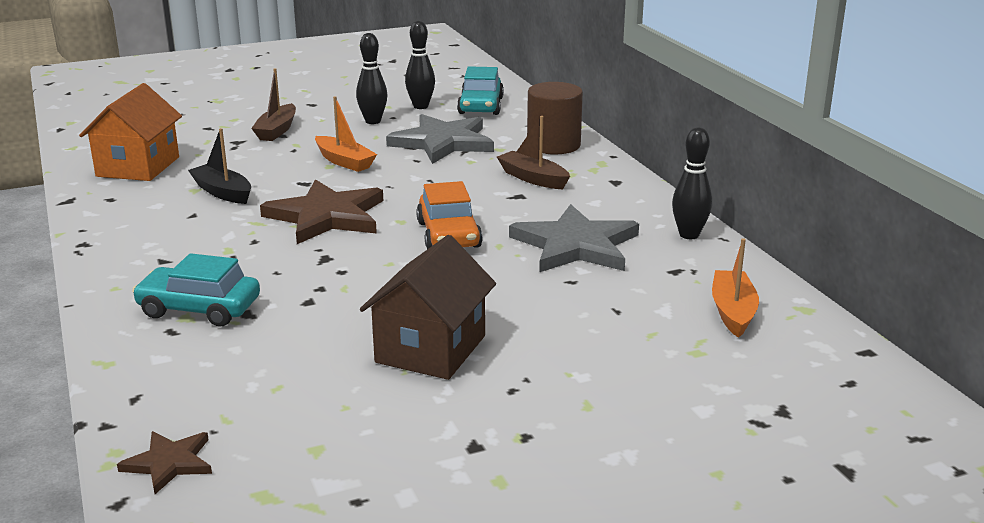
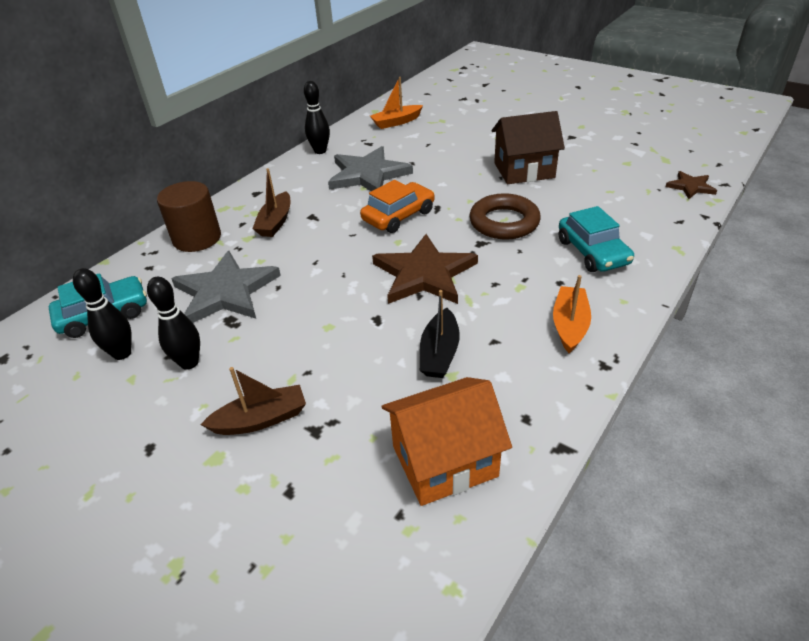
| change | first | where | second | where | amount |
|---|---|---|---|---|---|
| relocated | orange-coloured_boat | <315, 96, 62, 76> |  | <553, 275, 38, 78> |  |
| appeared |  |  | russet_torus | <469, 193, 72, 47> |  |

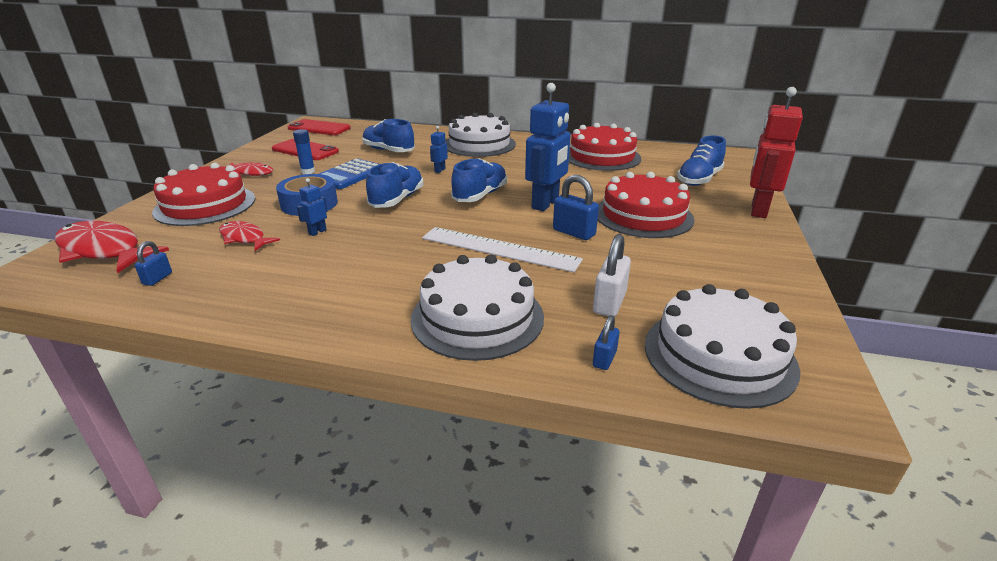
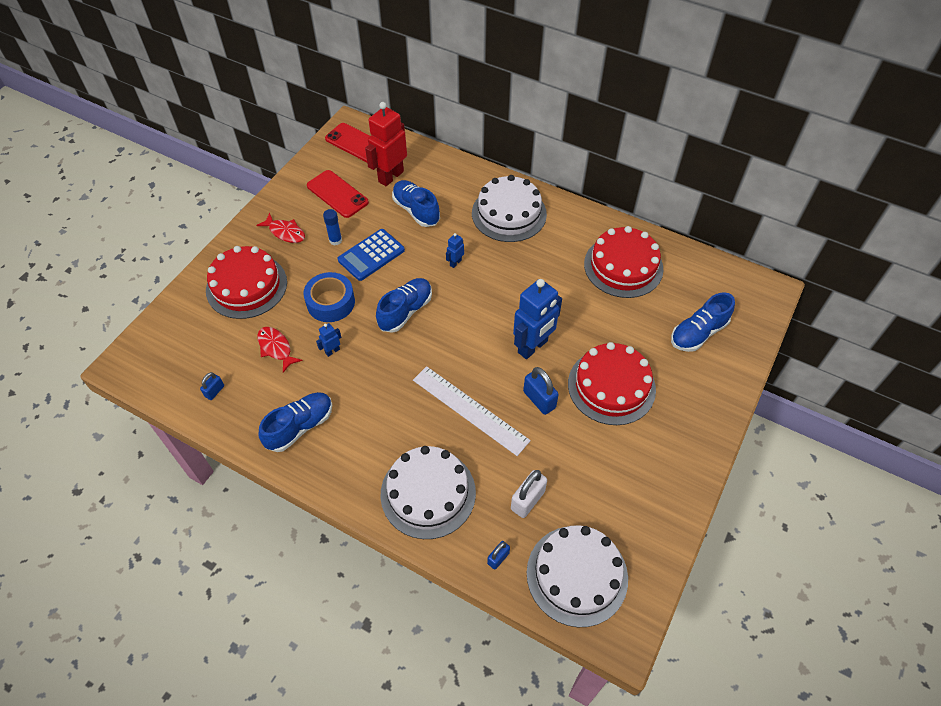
| change | first | where | second | where | amount |
|---|---|---|---|---|---|
| relocated | scarlet_robot_figure | <750, 87, 53, 131> |  | <365, 102, 42, 84> |  |
| relocated | blue_sneaker | <451, 158, 56, 44> |  | <259, 392, 73, 60> |  |
| missing | scarlet_toy_fish | <55, 221, 114, 52> |  |  |  |

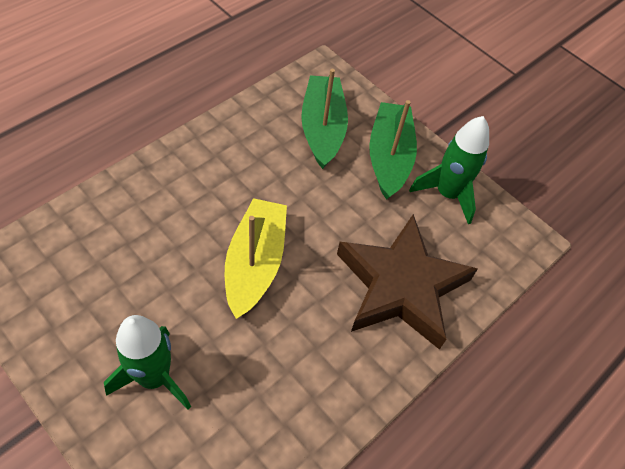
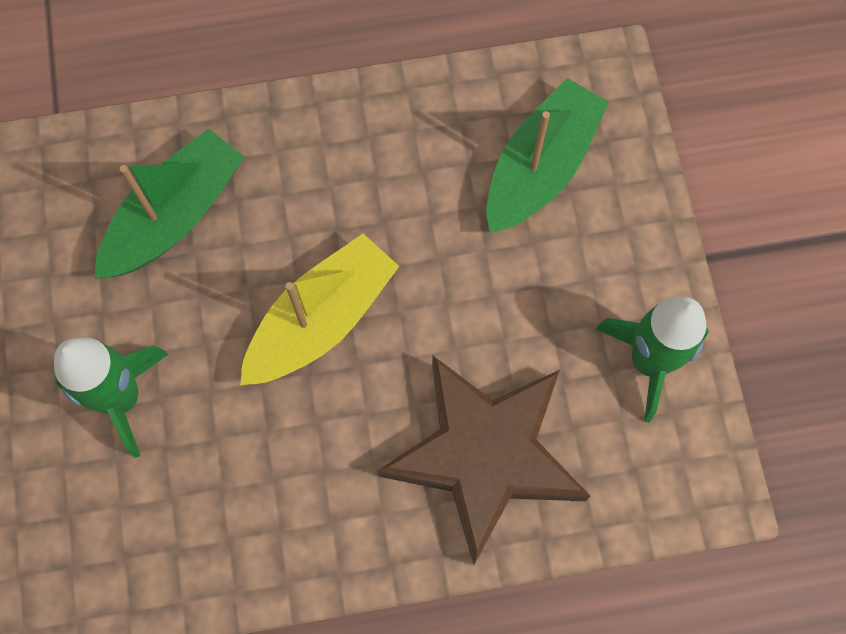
| change | first | where | second | where | amount |
|---|---|---|---|---|---|
| relocated | green_boat | <369, 100, 48, 100> |  | <94, 128, 151, 151> |  |

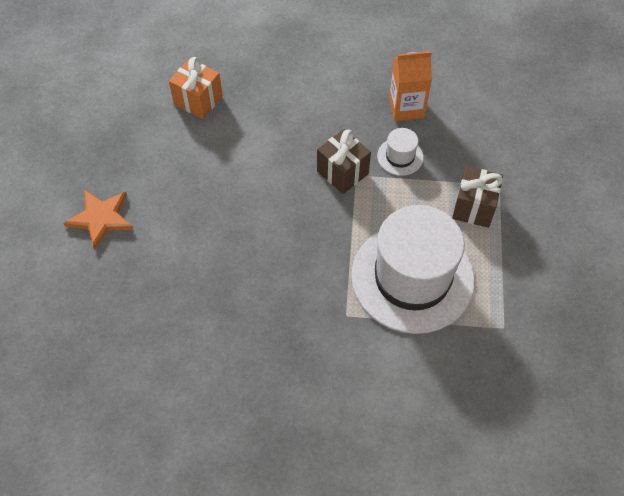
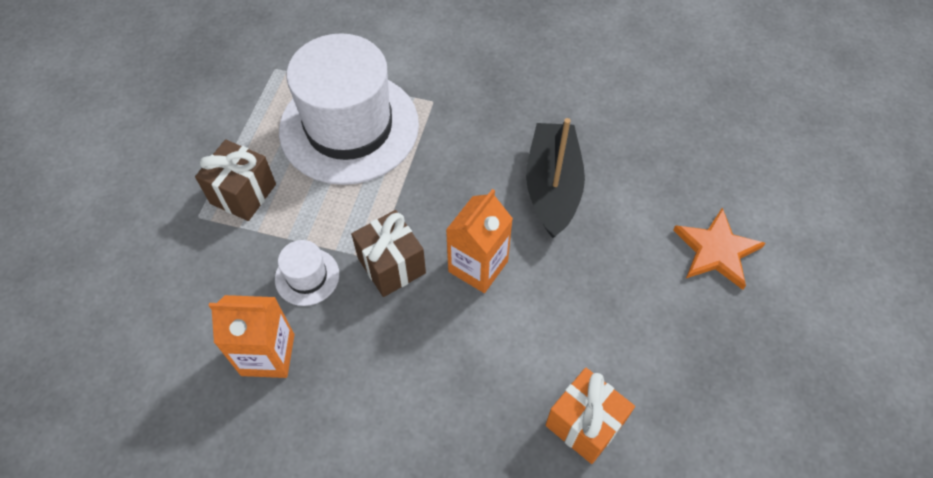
| change | first | where | second | where | amount |
|---|---|---|---|---|---|
| appeared |  |  | jet-black_boat | <526, 118, 59, 120> |  |
| appeared |  |  | orange-coloured_carton | <446, 189, 67, 104> |  |

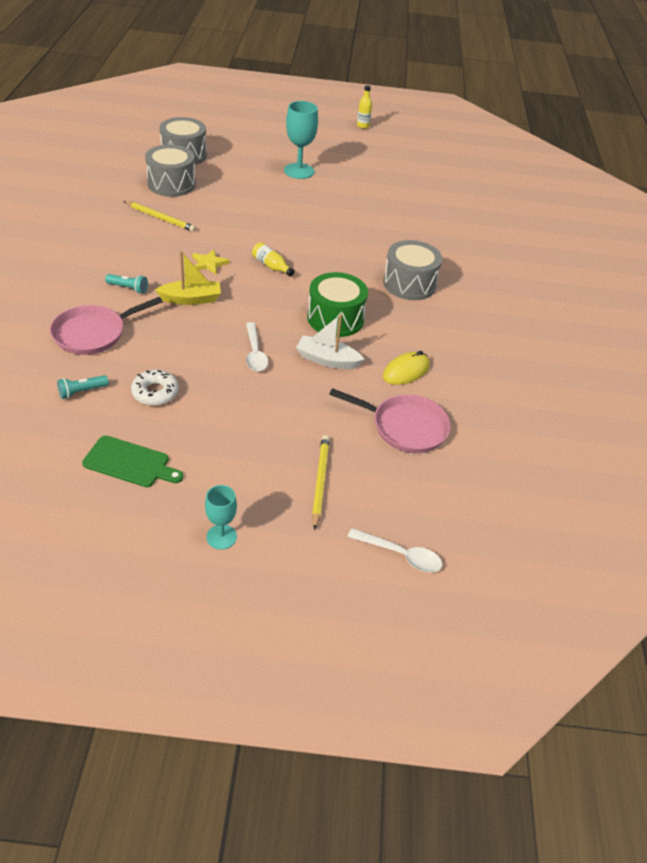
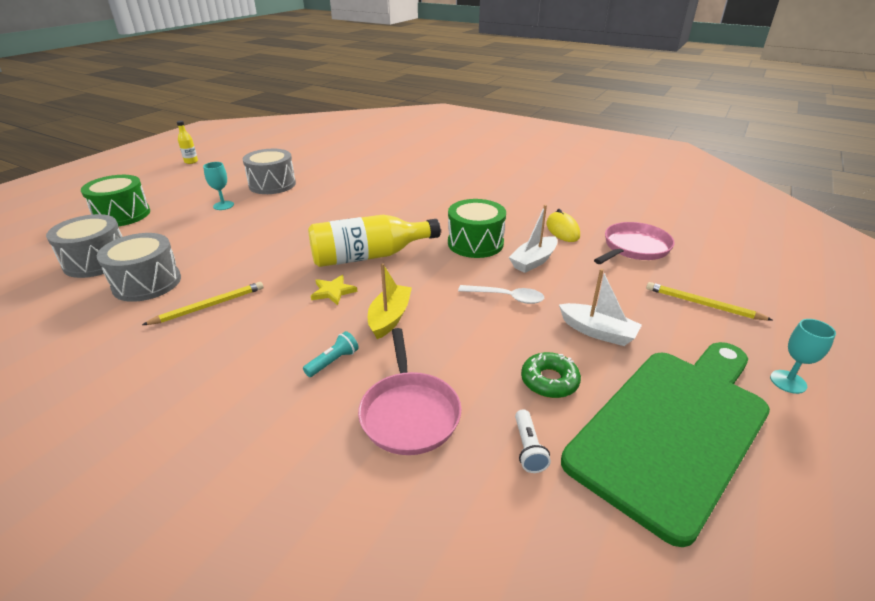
| change | first | where | second | where | amount |
|---|---|---|---|---|---|
| size | teal_chalice | <284, 101, 34, 78> |  | <203, 162, 31, 48> | x0.60 |
| relocated | grey_snare_drum | <383, 240, 59, 60> |  | <243, 149, 53, 45> |  |
| size | yellow_bottle | <252, 242, 42, 35> |  | <308, 215, 133, 52> | x2.26 |
| colour | snow-white_glazed_donut | <131, 370, 48, 36> | green_glazed_donut | <521, 352, 60, 46> |  |
| colour | teal_flashlight | <57, 375, 52, 24> | snow-white_flashlight | <515, 409, 36, 64> |  |
| size | green_chopping_board | <82, 435, 101, 52> |  | <561, 342, 209, 205> | x2.23 |
| missing | snow-white_spoon | <347, 528, 96, 44> |  |  |  |
| appeared |  |  | green_snare_drum | <81, 175, 69, 52> |  |
| appeared |  |  | snow-white_boat | <559, 269, 83, 77> |  |

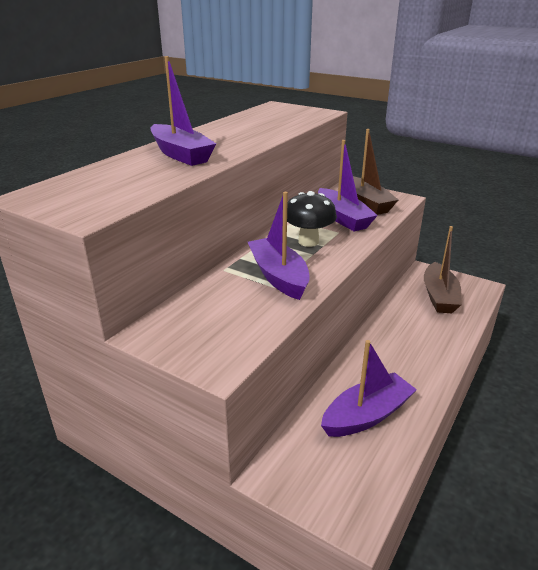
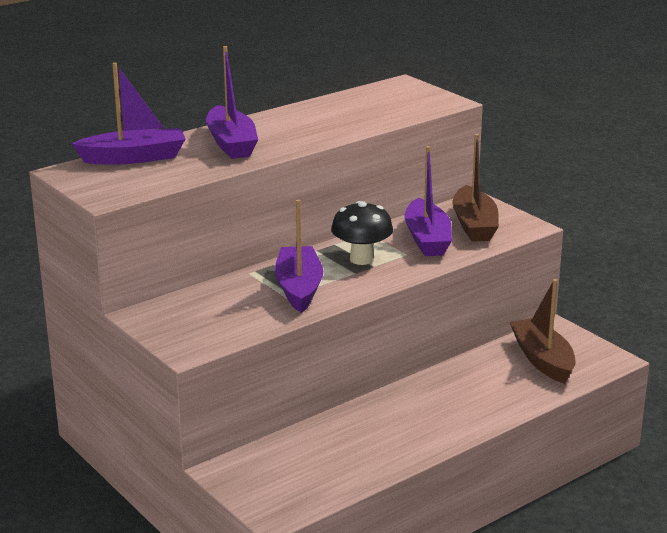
| change | first | where | second | where | amount |
|---|---|---|---|---|---|
| spun | russet_boat | <424, 226, 38, 87> |  | <510, 279, 66, 105> | 135 degrees clockwise |
| relocated | purple_boat | <321, 340, 96, 97> |  | <71, 63, 114, 102> |  |

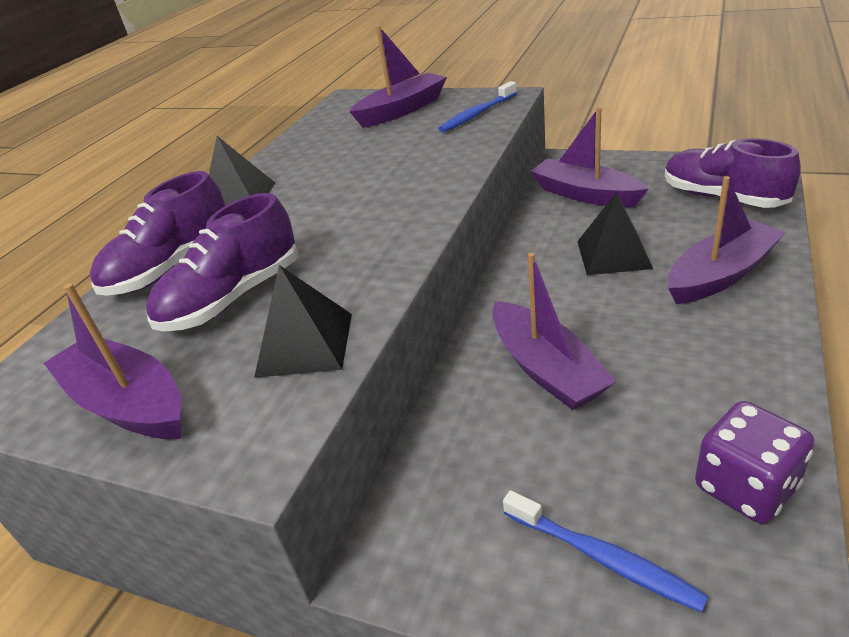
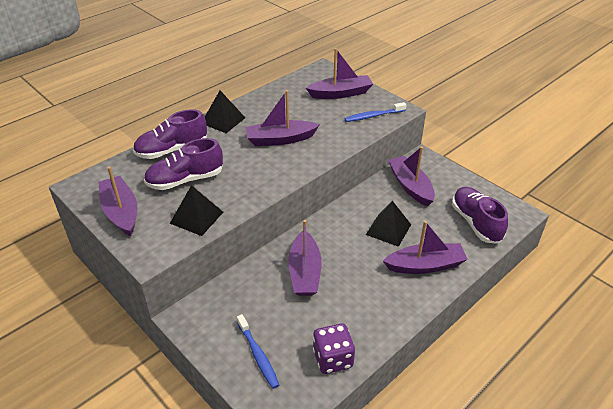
| change | first | where | second | where | amount |
|---|---|---|---|---|---|
| appeared |  |  | purple_boat | <245, 90, 75, 56> |  |

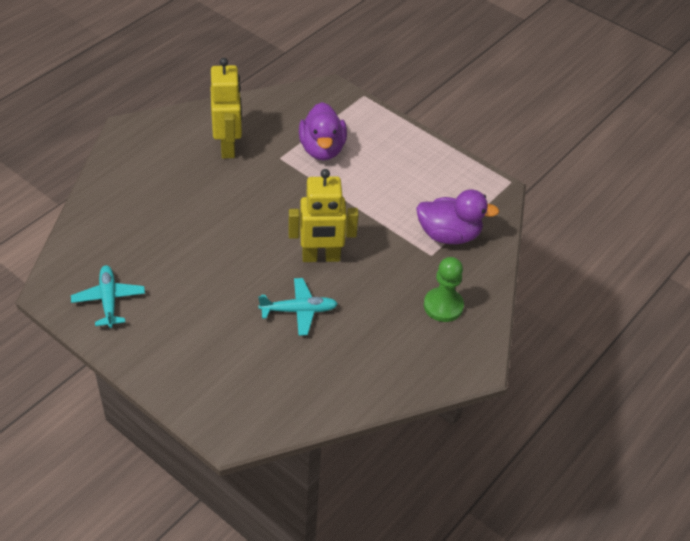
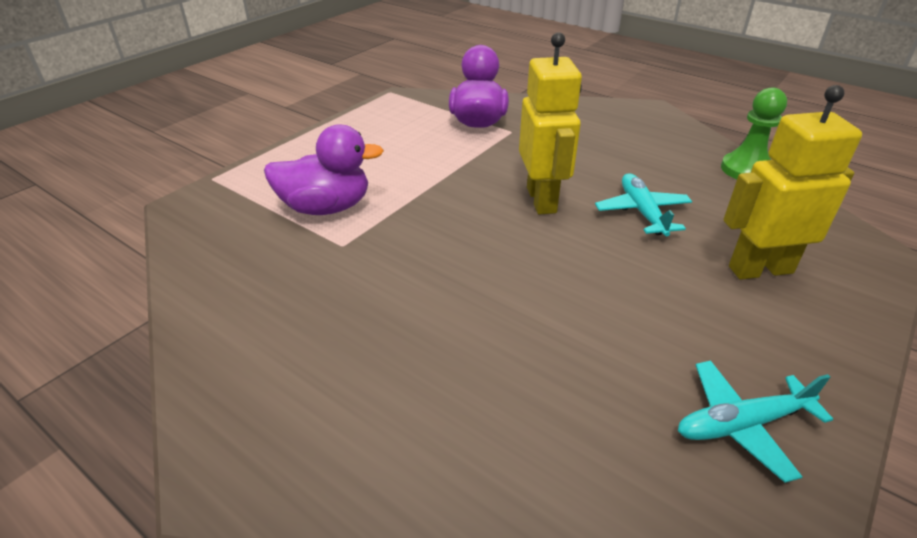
| change | first | where | second | where | amount |
|---|---|---|---|---|---|
| relocated | yellow_robot_figure | <211, 58, 31, 101> |  | <723, 85, 139, 195> |  |
| relocated | green_chess_pawn | <424, 257, 40, 65> |  | <721, 87, 66, 92> |  |

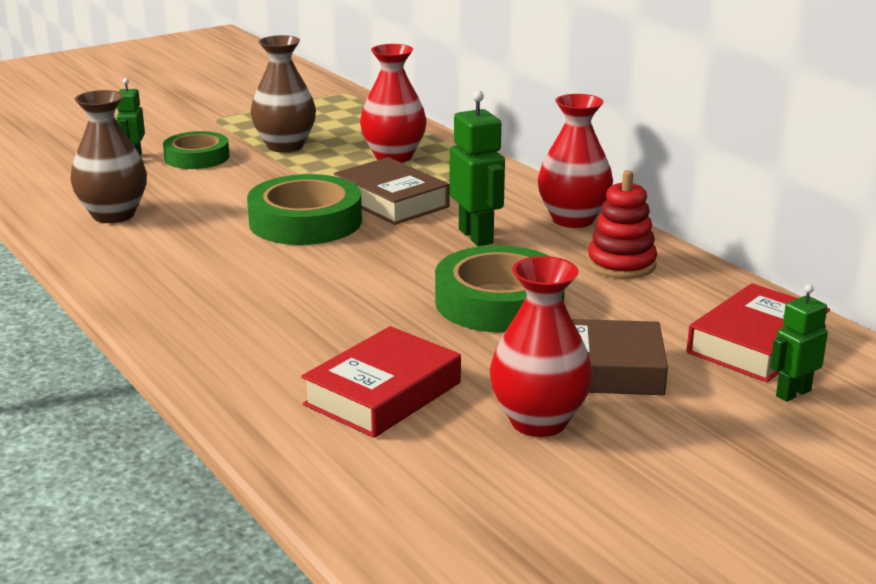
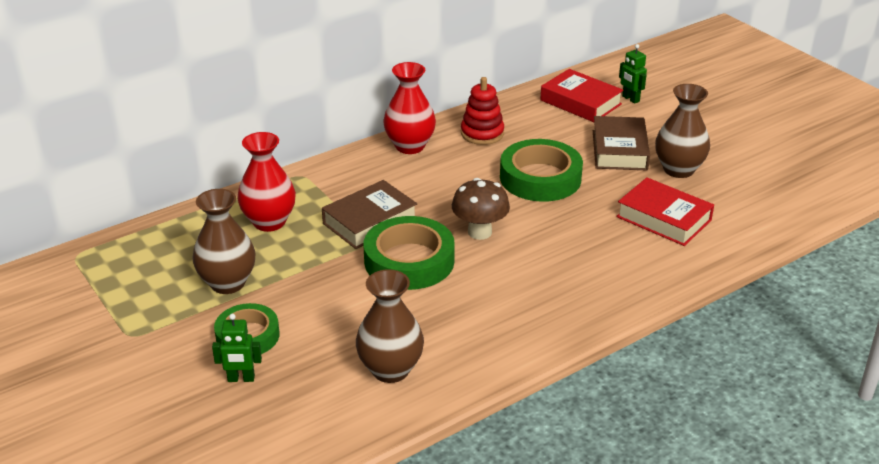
| change | first | where | second | where | amount |
|---|---|---|---|---|---|
| missing | green_robot_figure | <449, 90, 56, 156> |  |  |  |
| colour | scarlet_tall_vase | <490, 256, 103, 181> | russet_tall_vase | <655, 84, 55, 94> |  |
| appeared |  |  | russet_mushroom | <452, 178, 58, 62> |  |

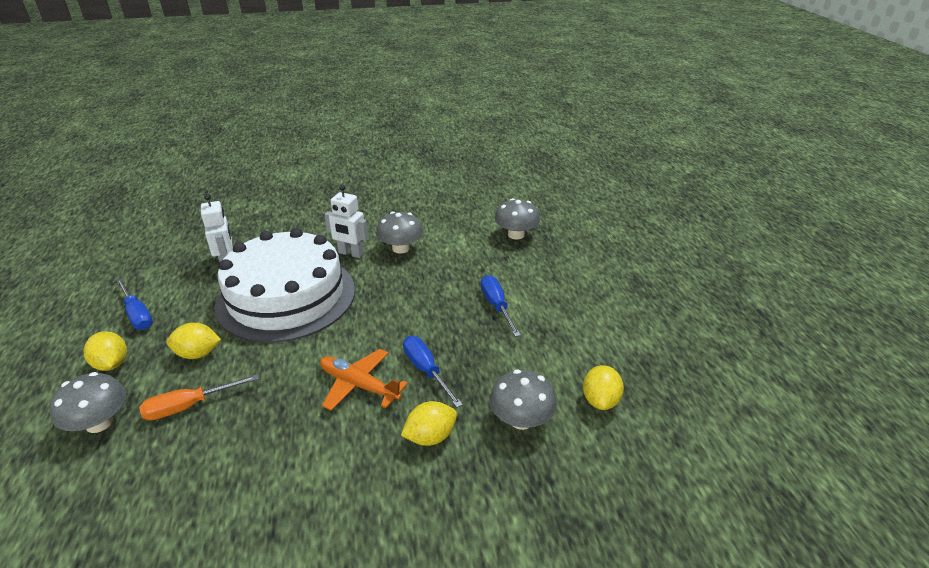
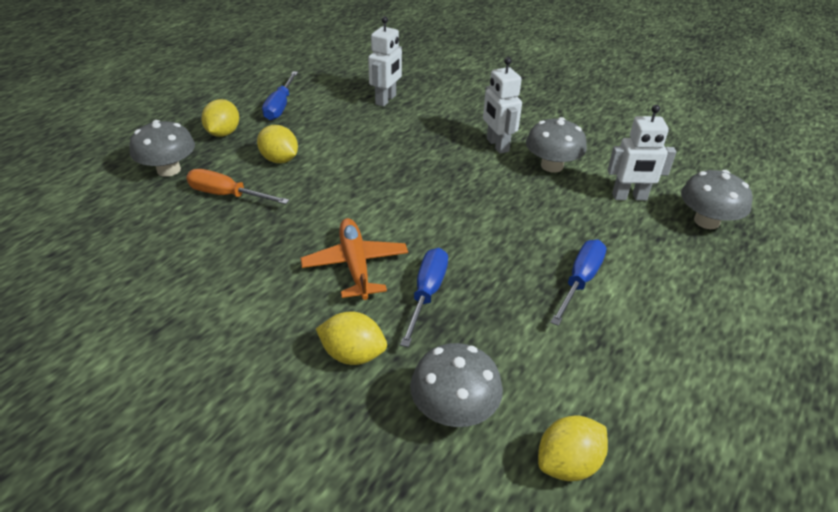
| change | first | where | second | where | amount |
|---|---|---|---|---|---|
| missing | snow-white_cake | <214, 228, 141, 115> |  |  |  |
| appeared |  |  | snow-white_robot_figure | <608, 105, 68, 96> |  |

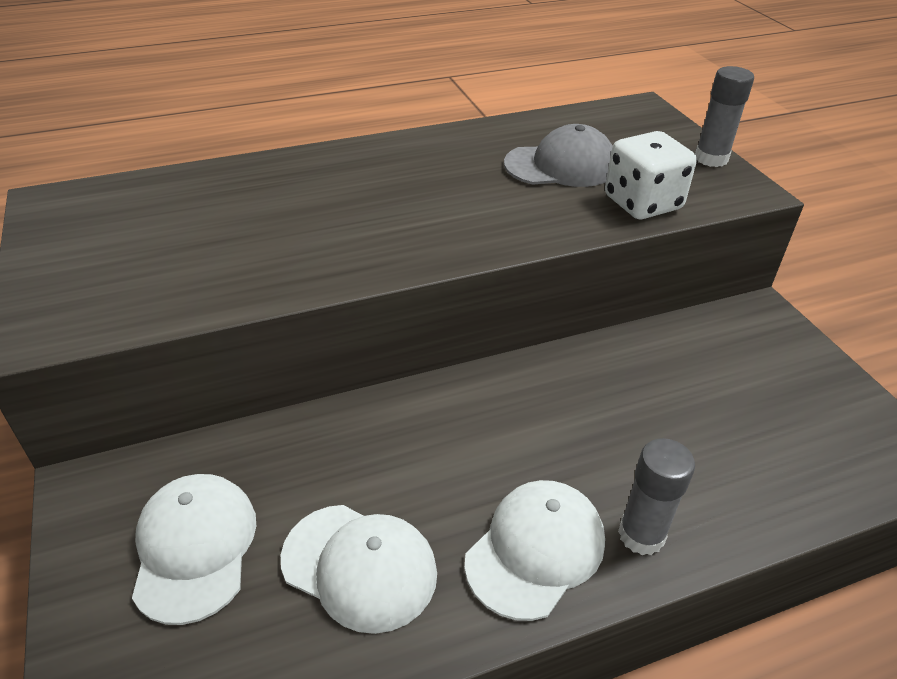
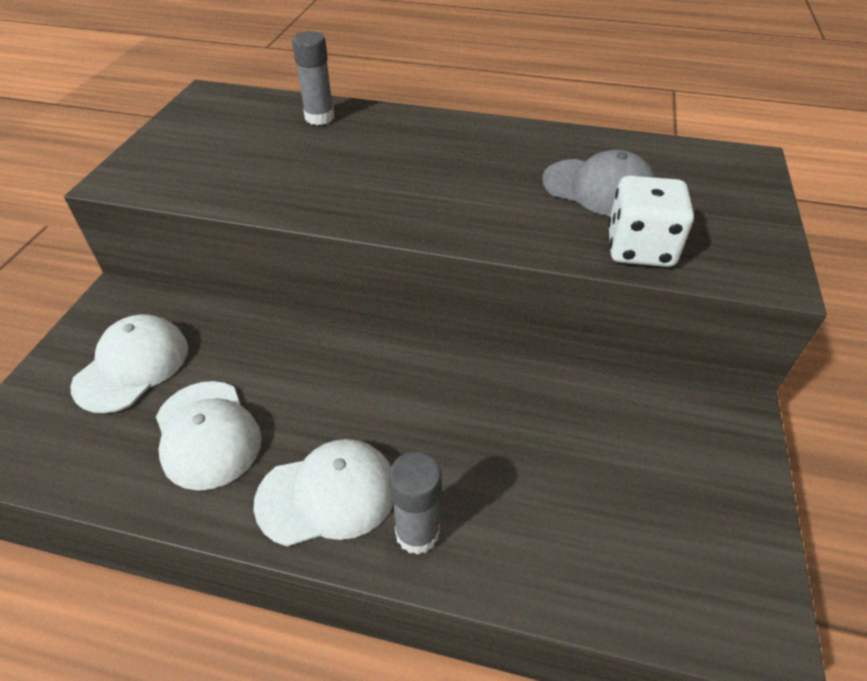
| change | first | where | second | where | amount |
|---|---|---|---|---|---|
| relocated | grey_glue | <695, 66, 59, 101> |  | <292, 31, 42, 94> |  |

